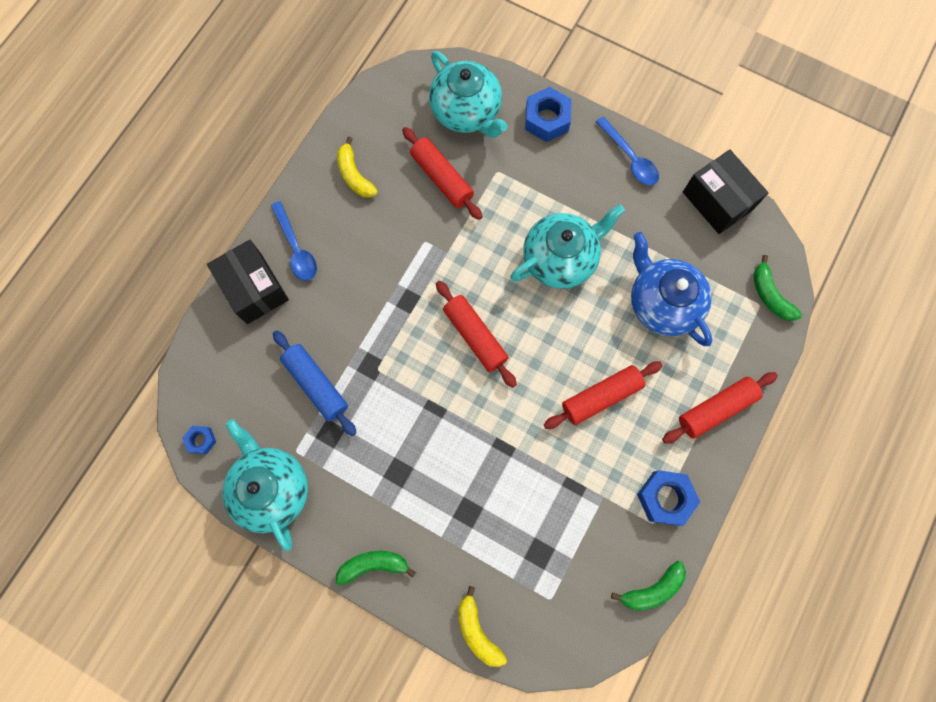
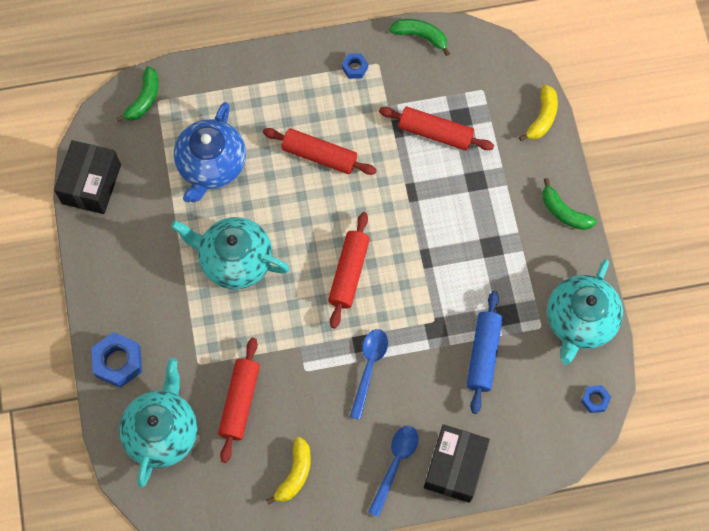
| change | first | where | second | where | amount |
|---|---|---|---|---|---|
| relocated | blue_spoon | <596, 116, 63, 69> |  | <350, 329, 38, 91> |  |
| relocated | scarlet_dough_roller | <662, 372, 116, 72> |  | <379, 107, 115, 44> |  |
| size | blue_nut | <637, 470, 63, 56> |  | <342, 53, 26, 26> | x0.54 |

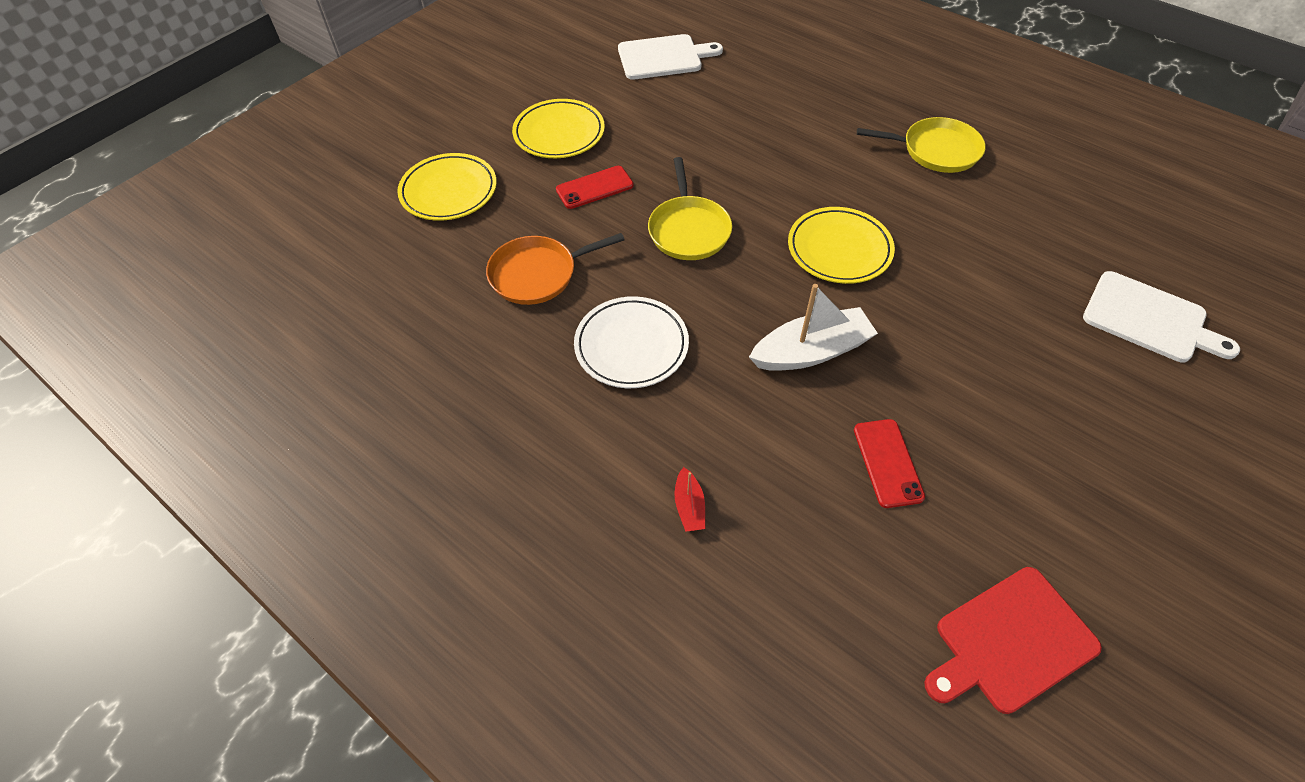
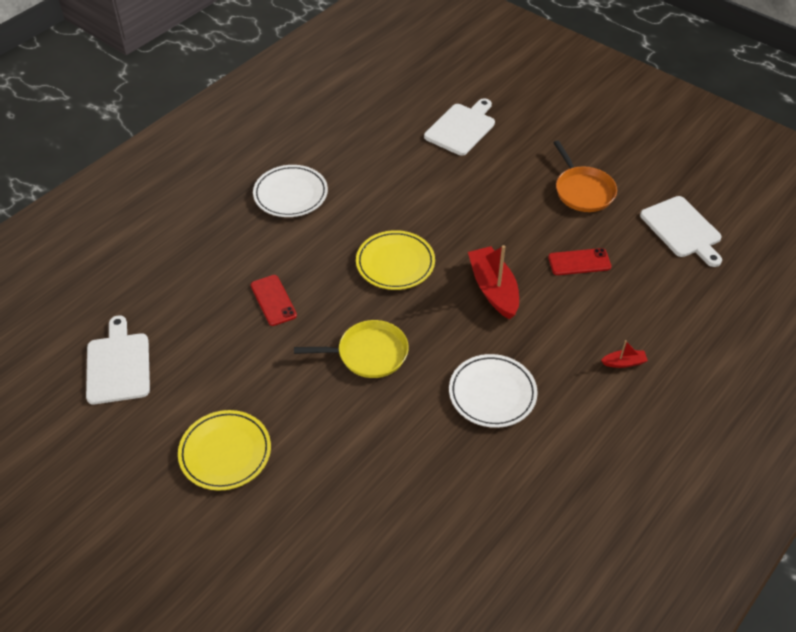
| change | first | where | second | where | amount |
|---|---|---|---|---|---|
| exchanged | yellow_skillet | <857, 117, 129, 56> | snow-white_dinner_plate | <253, 165, 75, 52> |  |
| missing | yellow_dinner_plate | <397, 153, 100, 68> |  |  |  |
| relocated | scarlet_phone | <556, 166, 78, 43> |  | <251, 275, 46, 51> |  |
| relocated | orange-coloured_skillet | <486, 233, 139, 72> |  | <553, 140, 64, 72> |  |
| colour | snow-white_boat | <749, 284, 129, 87> | scarlet_boat | <468, 245, 51, 74> |  |
| colour | scarlet_chopping_board | <924, 567, 178, 147> | snow-white_chopping_board | <640, 196, 82, 71> |  |

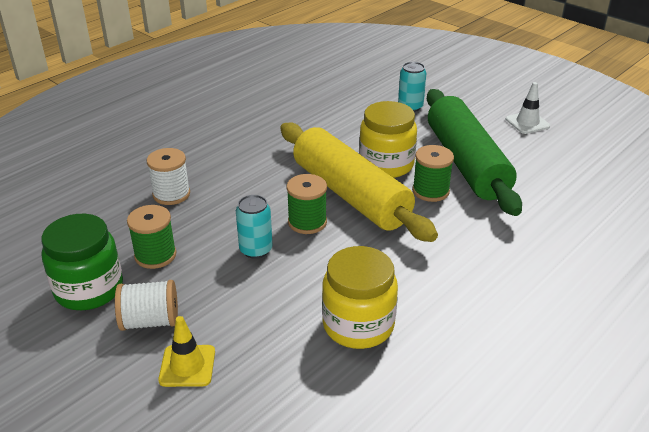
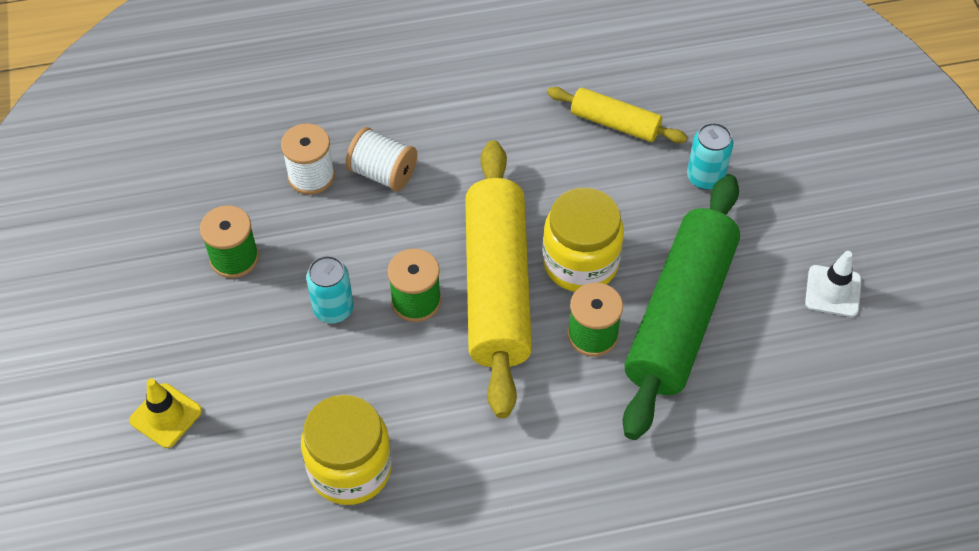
| change | first | where | second | where | amount |
|---|---|---|---|---|---|
| missing | green_jar | <41, 214, 82, 96> |  |  |  |
| relocated | snow-white_reel_of_thread | <115, 280, 63, 51> |  | <346, 127, 71, 64> |  |
| appeared |  |  | yellow_dough_roller | <547, 87, 140, 56> |  |

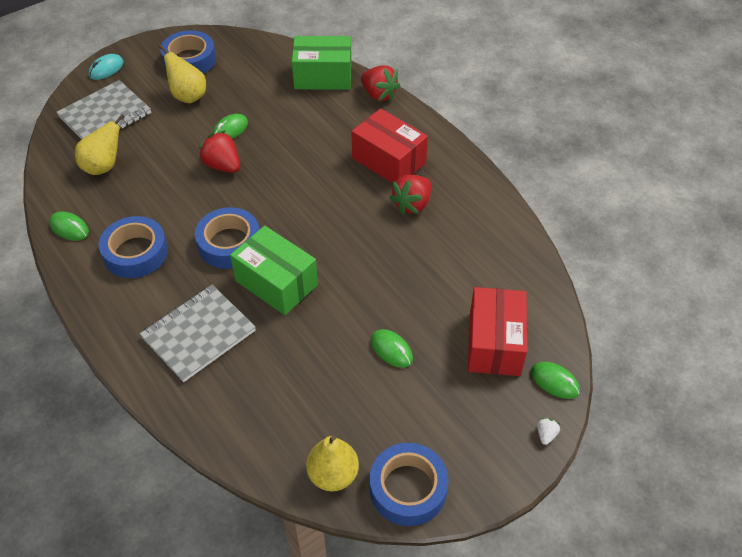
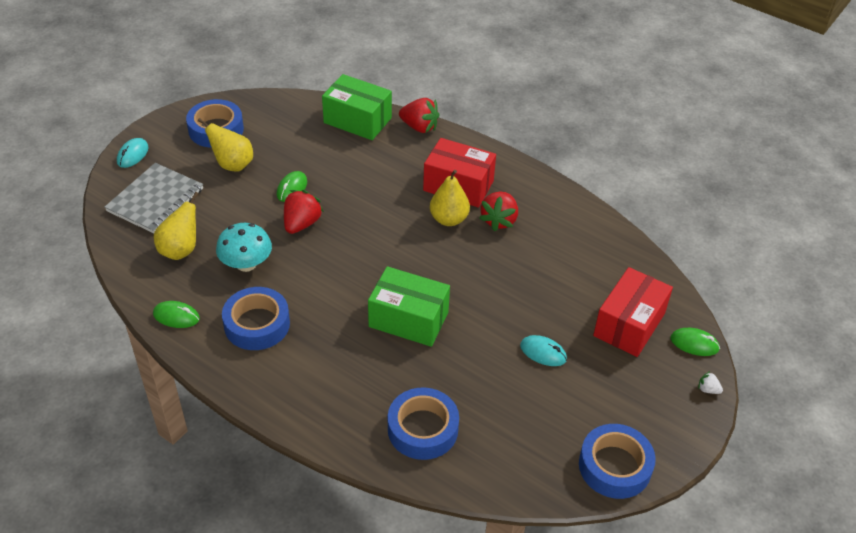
| change | first | where | second | where | amount |
|---|---|---|---|---|---|
| spun | green_box | <292, 36, 59, 54> |  | <322, 74, 70, 66> | 45 degrees clockwise |
| spun | scarlet_berry | <198, 130, 42, 43> |  | <284, 190, 40, 44> | 90 degrees clockwise |
| relocated | blue_sticky_tape | <195, 207, 64, 62> |  | <388, 387, 71, 73> |  |
| missing | grey_notebook | <140, 285, 116, 97> |  |  |  |
| spun | scarlet_box | <468, 287, 59, 89> |  | <593, 267, 80, 90> | 45 degrees clockwise |
| colour | green_computer_mouse | <371, 329, 42, 39> | teal_computer_mouse | <520, 335, 47, 31> |  |
| spun | snow-white_berry | <537, 418, 24, 27> |  | <698, 371, 25, 23> | 60 degrees counterclockwise |
| relocated | yellow_toy_pear | <306, 435, 53, 56> |  | <430, 170, 40, 56> |  |
| appeared |  |  | teal_mushroom | <216, 223, 56, 49> |  |

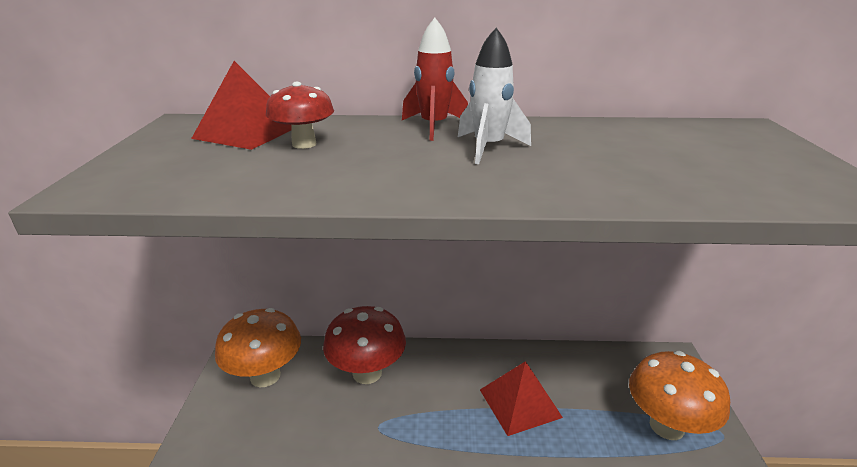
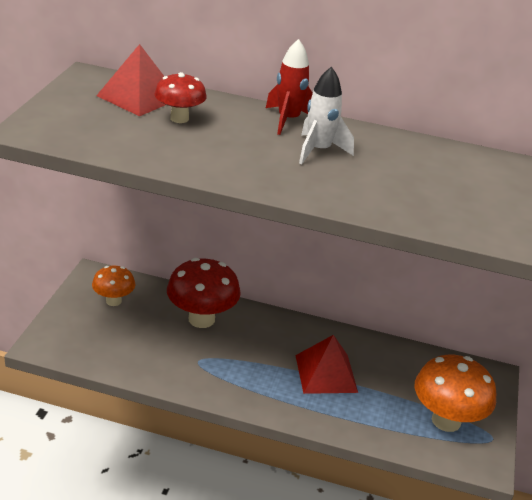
| change | first | where | second | where | amount |
|---|---|---|---|---|---|
| size | orange-coloured_mushroom | <215, 308, 86, 79> |  | <92, 266, 43, 40> | x0.59 |

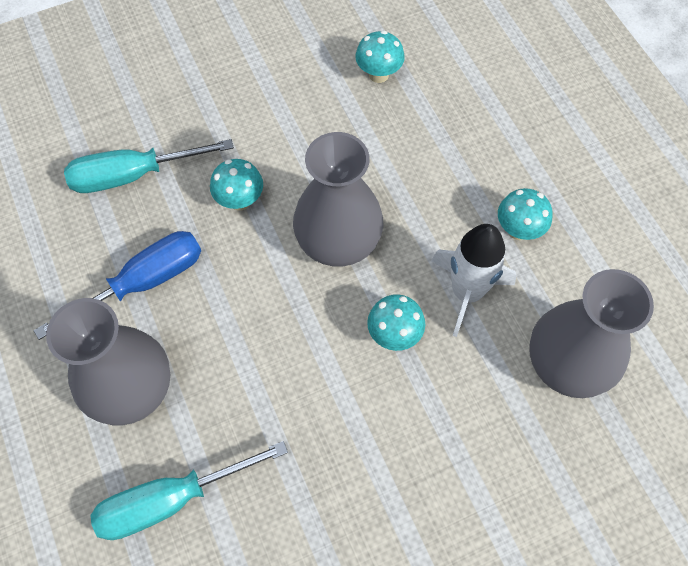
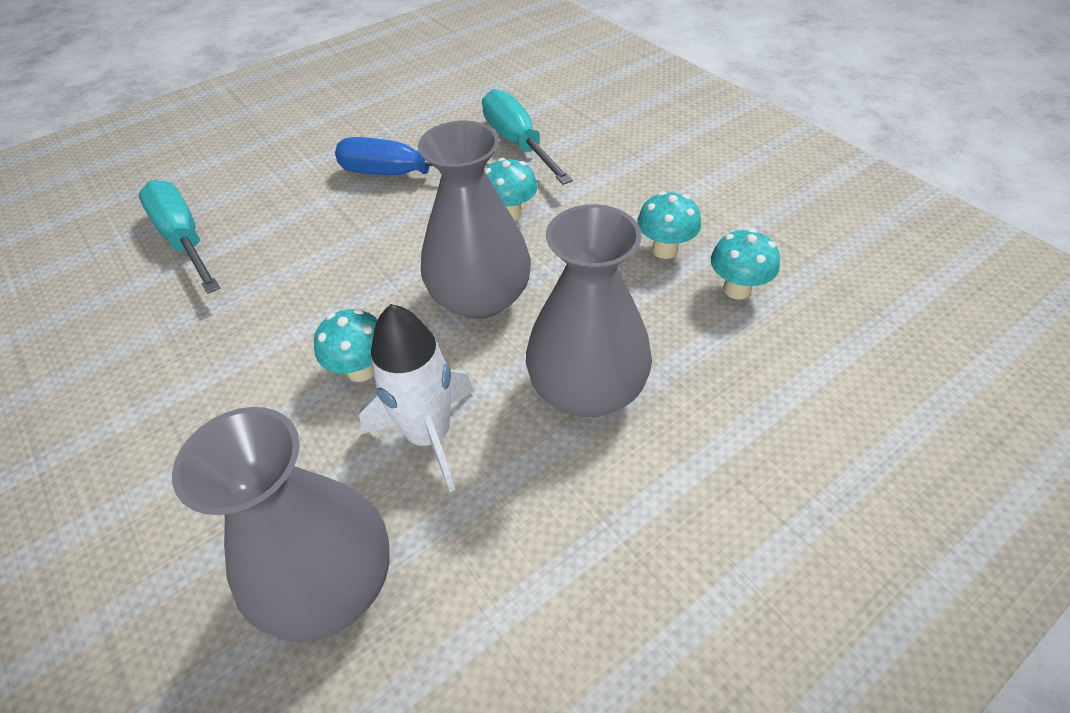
| change | first | where | second | where | amount |
|---|---|---|---|---|---|
| relocated | teal_mushroom | <498, 188, 54, 52> |  | <637, 191, 64, 68> |  |
| spun | blue_hand_screwdriver | <33, 231, 168, 109> |  | <335, 137, 155, 38> | 150 degrees clockwise |
| relocated | grey_tall_vase | <46, 298, 125, 127> |  | <526, 204, 126, 213> |  |

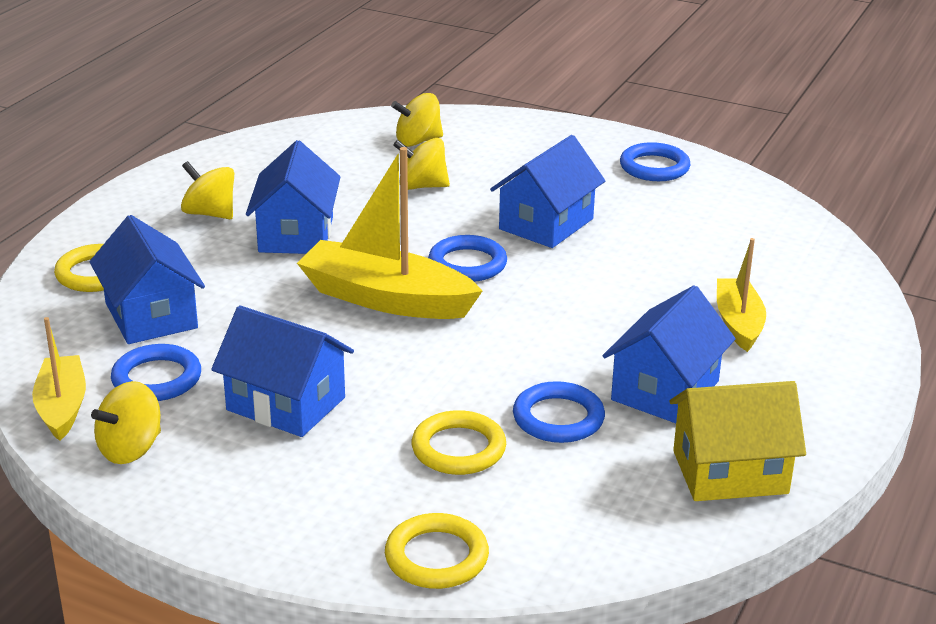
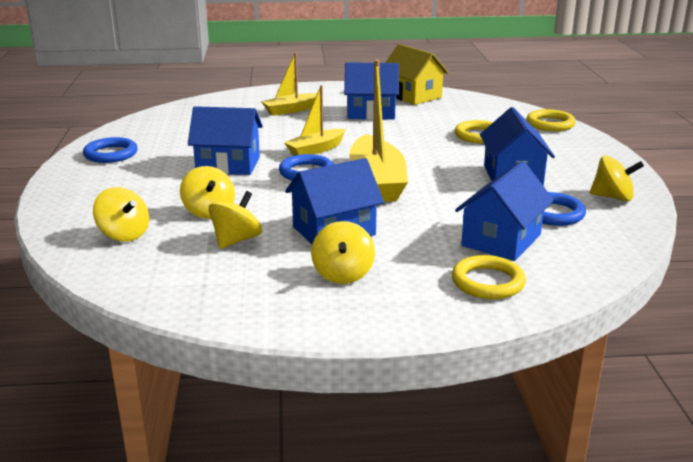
| change | first | where | second | where | amount |
|---|---|---|---|---|---|
| relocated | yellow_boat | <32, 317, 54, 124> |  | <284, 85, 62, 71> |  |
| missing | blue_torus | <513, 381, 92, 62> |  |  |  |
| appeared |  |  | yellow_toy_top | <209, 191, 53, 58> |  |

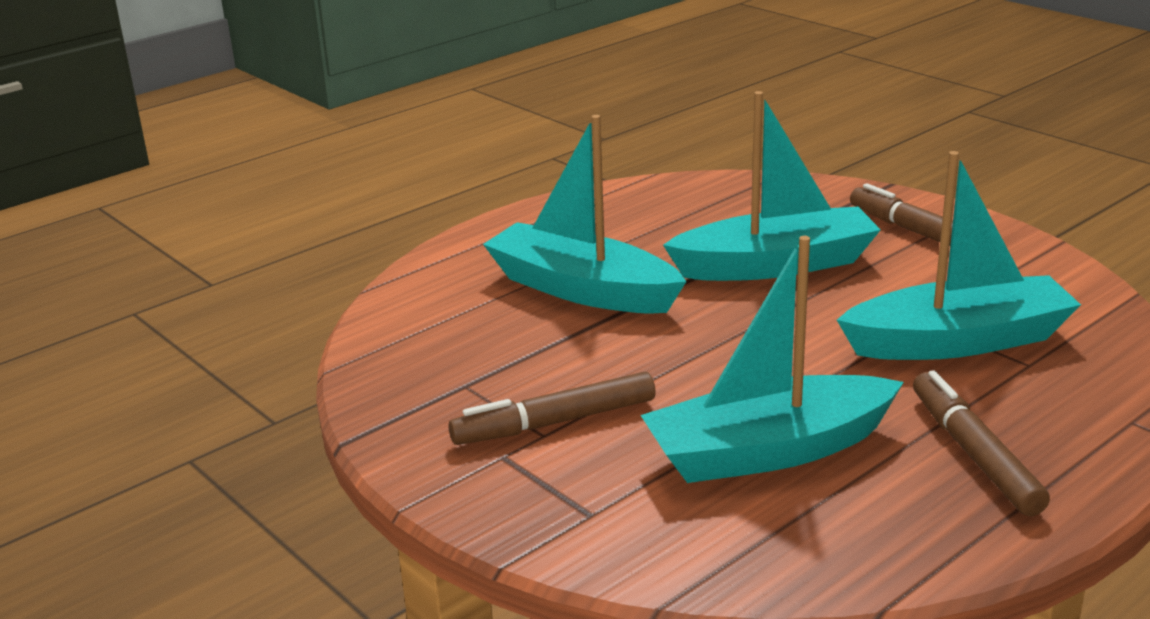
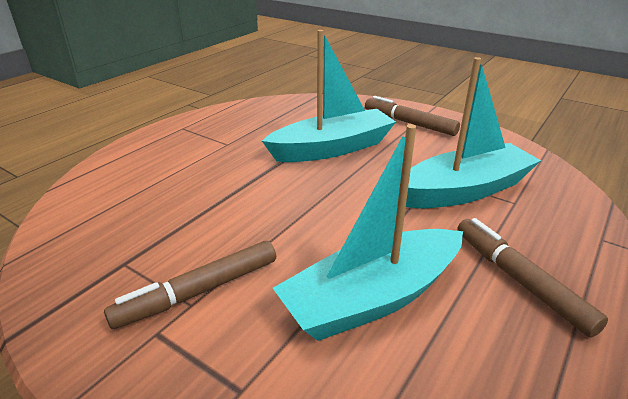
| change | first | where | second | where | amount |
|---|---|---|---|---|---|
| missing | teal_boat | <483, 115, 204, 198> |  |  |  |

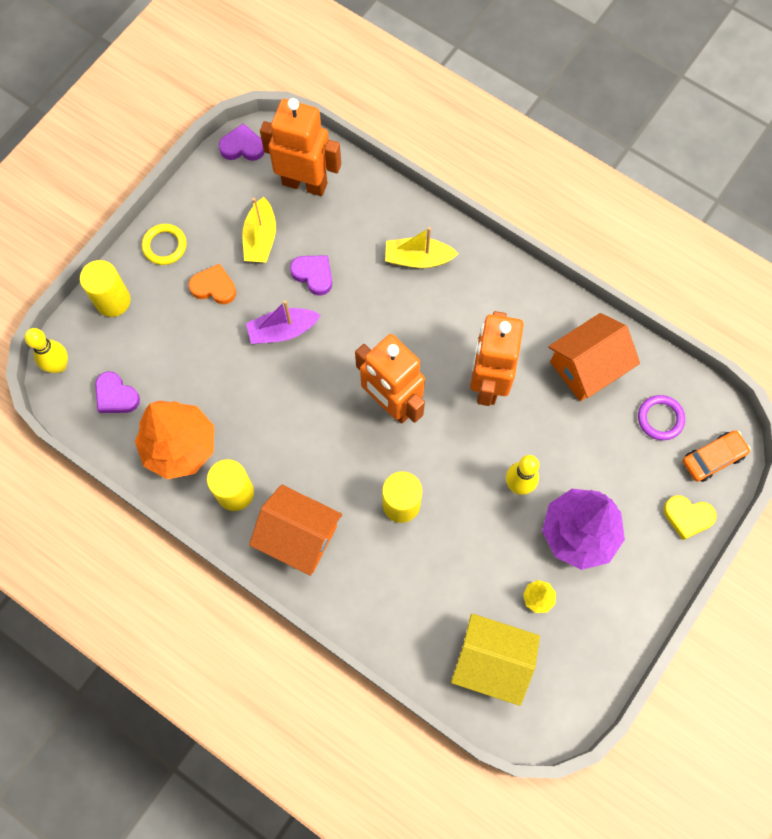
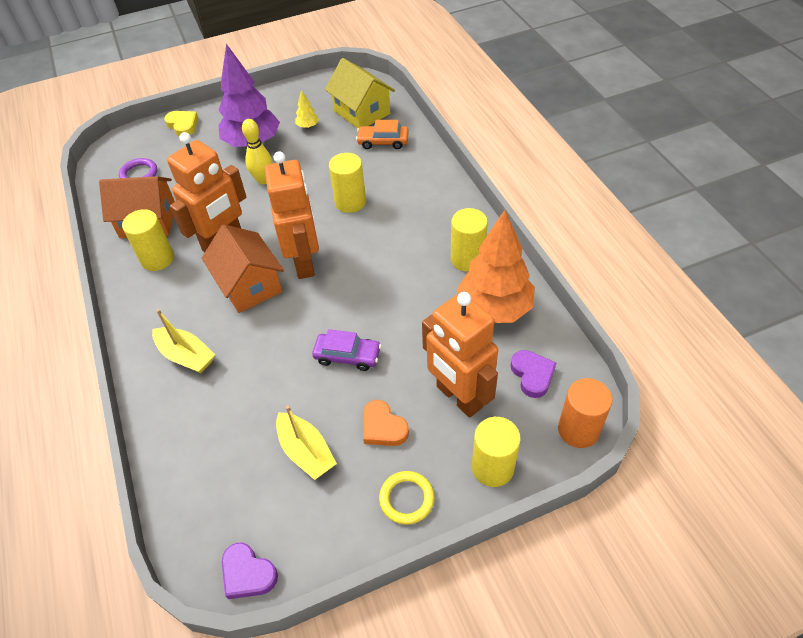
| change | first | where | second | where | amount |
|---|---|---|---|---|---|
| relocated | orange-coloured_robot_figure | <260, 98, 81, 98> |  | <422, 292, 76, 126> |  |
| spun | yellow_boat | <242, 197, 34, 66> |  | <276, 405, 61, 75> | 105 degrees clockwise |
| missing | purple_love_heart | <290, 255, 42, 41> |  |  |  |
| exchanged | purple_boat | <246, 300, 75, 44> | purple_toy_car | <312, 329, 69, 42> |  |
| exchanged | yellow_tenpin | <25, 328, 43, 45> | orange-coloured_cylinder | <558, 378, 55, 70> |  |
| relocated | orange-coloured_toy_car | <683, 430, 68, 52> |  | <356, 120, 53, 29> |  |
| relocated | orange-coloured_cottage | <249, 485, 93, 91> |  | <202, 224, 82, 89> |  |
| appeared |  |  | yellow_cylinder | <122, 209, 52, 62> |  |

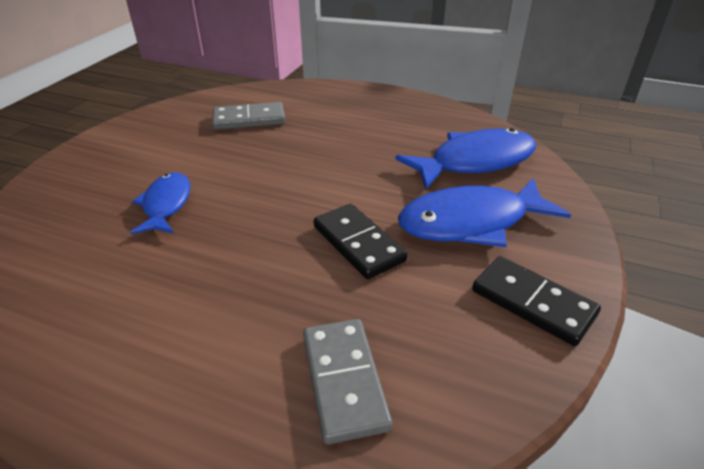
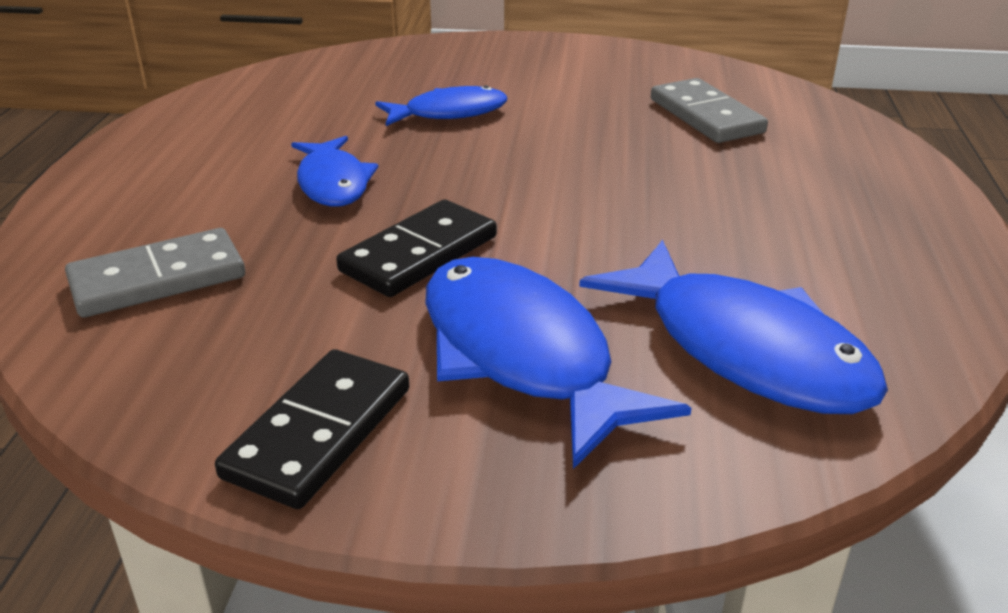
| change | first | where | second | where | amount |
|---|---|---|---|---|---|
| appeared |  |  | blue_toy_fish | <291, 136, 87, 70> |  |

